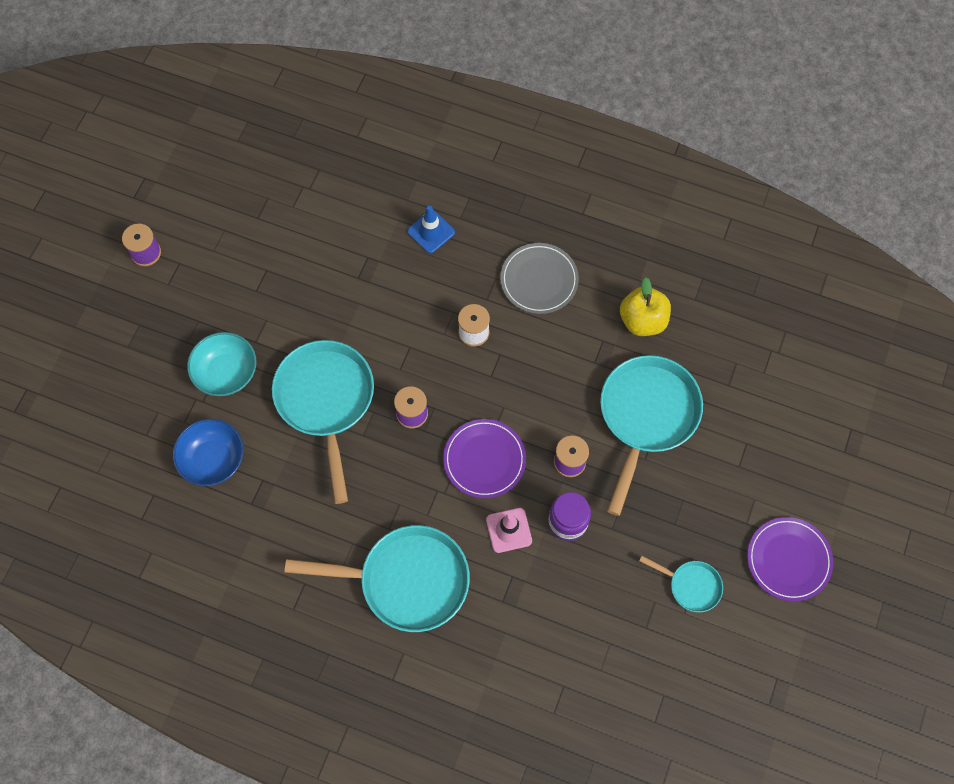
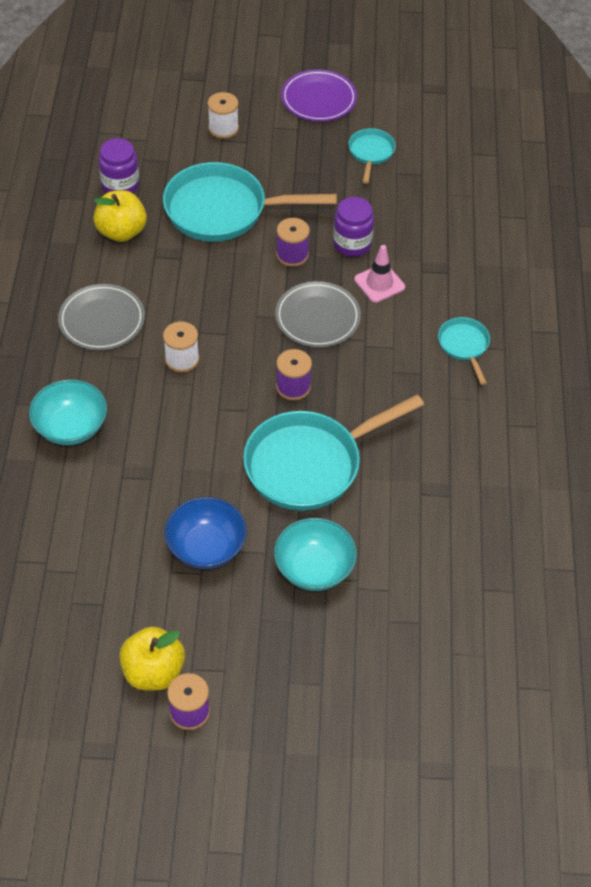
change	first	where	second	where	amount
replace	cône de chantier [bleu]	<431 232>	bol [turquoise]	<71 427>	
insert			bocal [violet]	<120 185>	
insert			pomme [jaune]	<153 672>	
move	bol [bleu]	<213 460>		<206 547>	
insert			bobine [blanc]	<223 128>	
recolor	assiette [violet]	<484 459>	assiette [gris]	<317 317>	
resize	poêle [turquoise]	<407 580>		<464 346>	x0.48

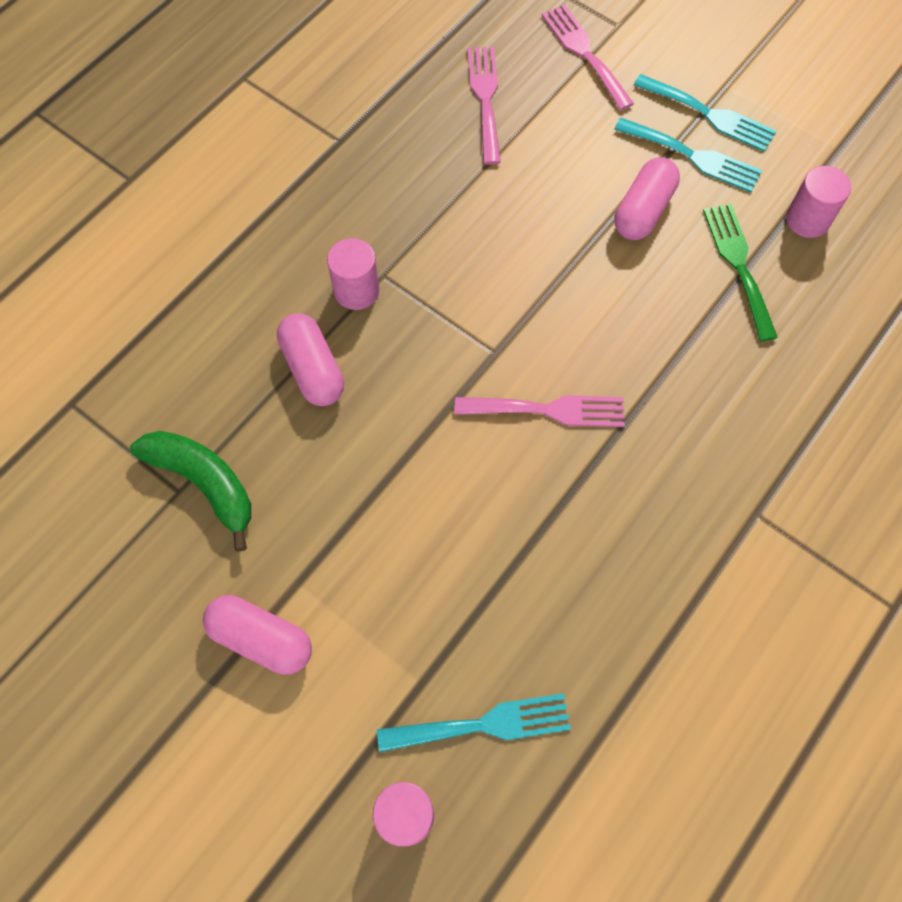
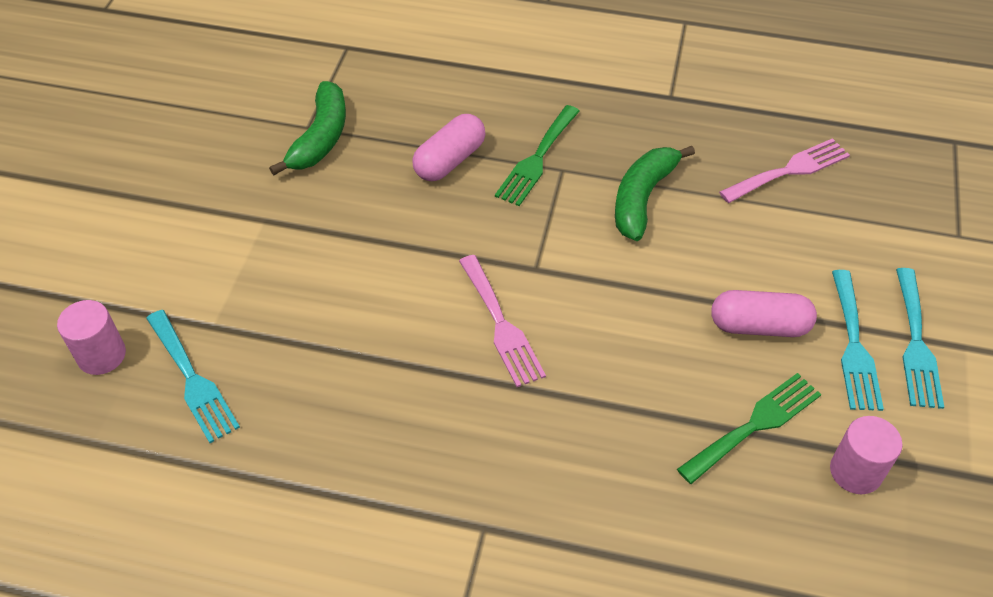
change	first	where	second	where	amount
replace	cylindre [rose]	<356 290>	fourchette [vert]	<537 159>	
insert			banane [vert]	<642 198>	
delete	gélule [rose]	<261 639>			
delete	fourchette [rose]	<584 53>			

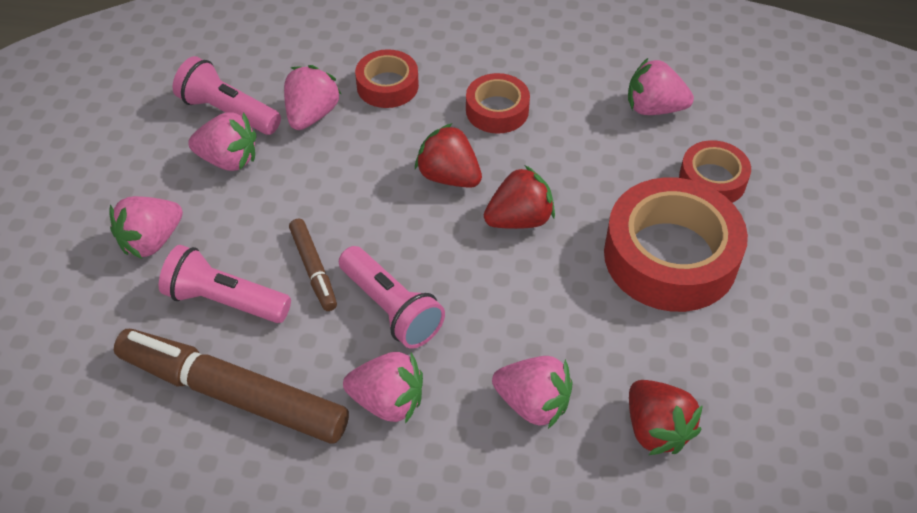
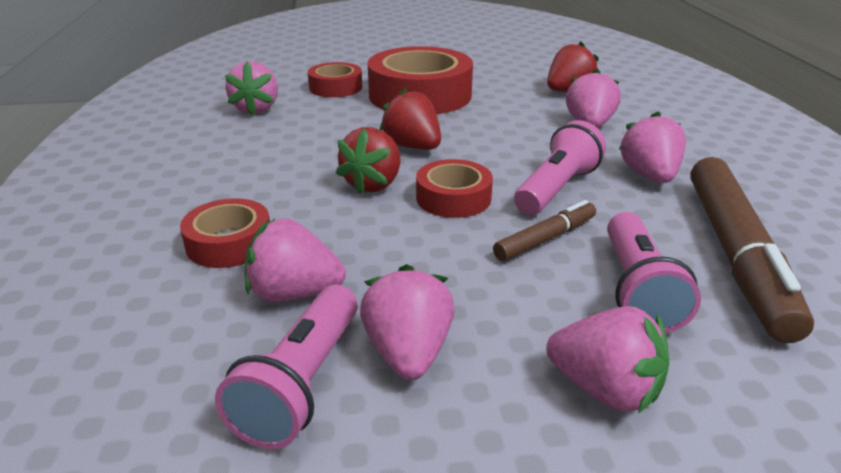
change	first	where	second	where	amount
move	ruban adhésif [rouge]	<497 110>		<453 198>	

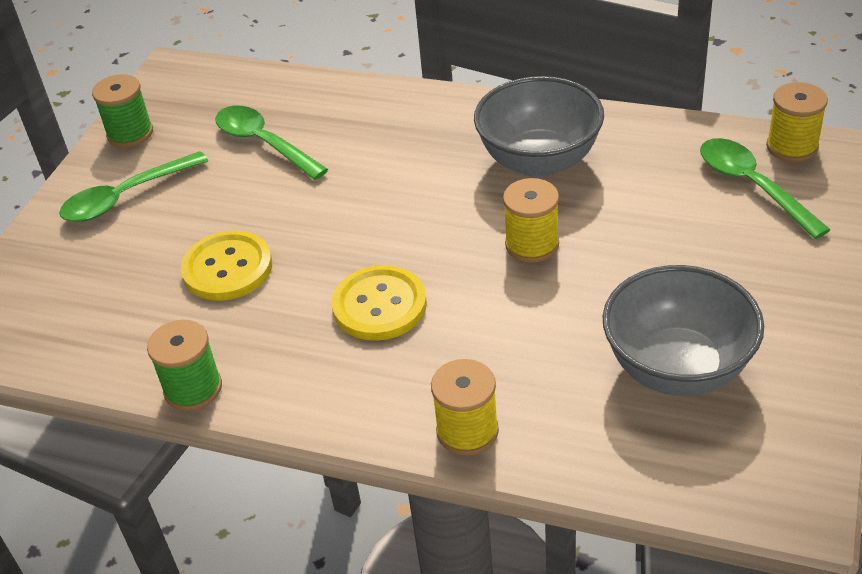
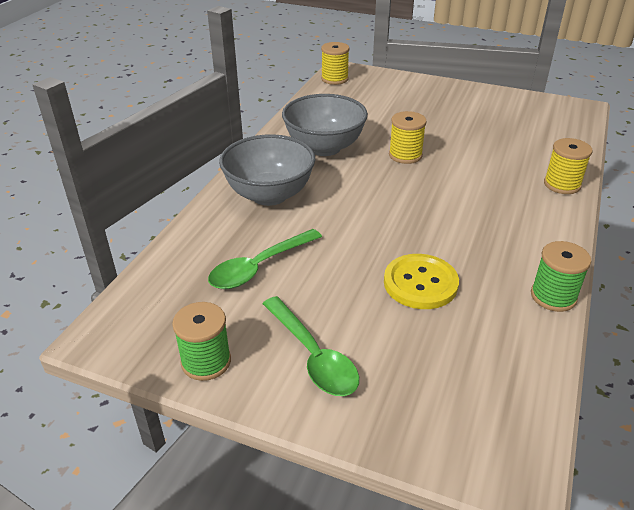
change	first	where	second	where	amount
move	bol [gris]	<677 368>		<269 195>	
delete	bouton [jaune]	<379 305>			
delete	cuillère [vert]	<753 186>			

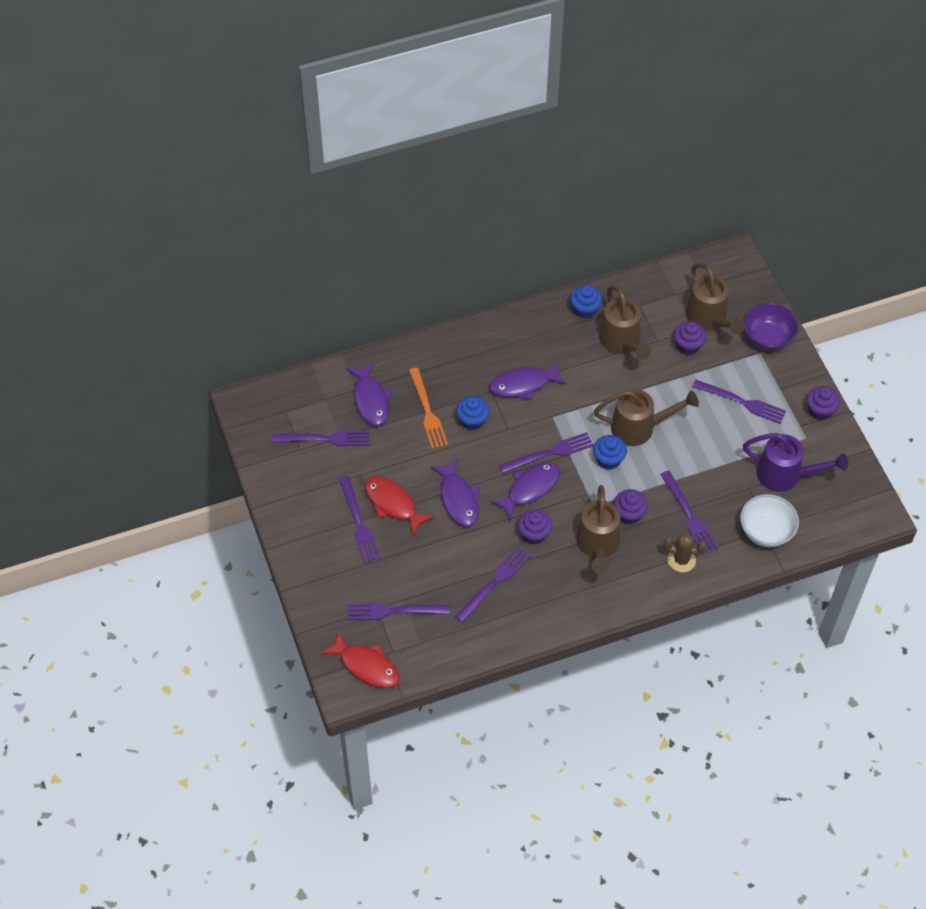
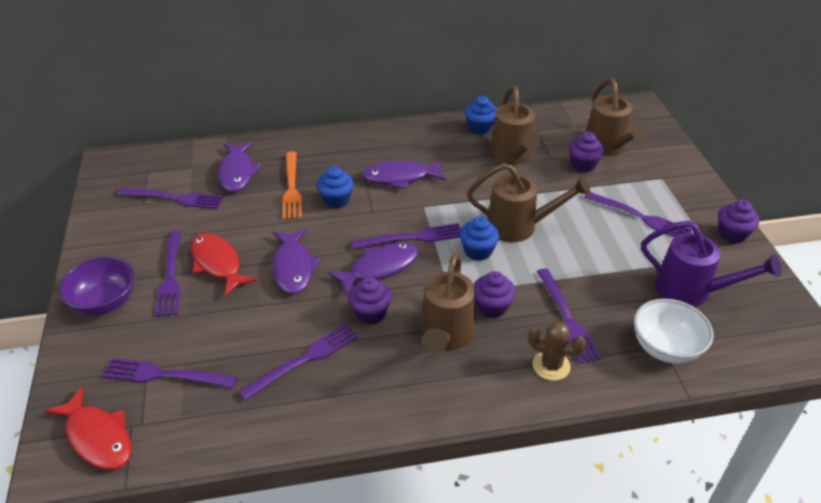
change	first	where	second	where	amount
move	bol [violet]	<767 338>		<105 302>	

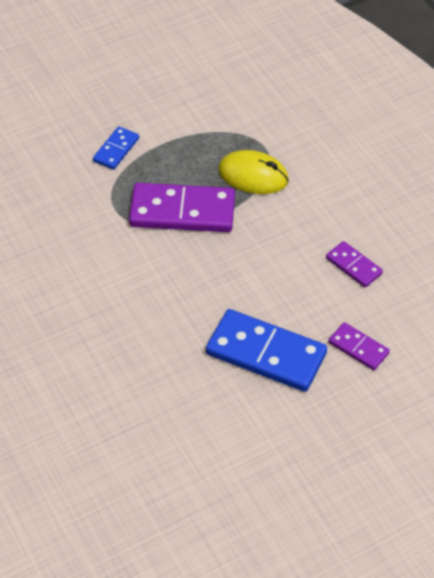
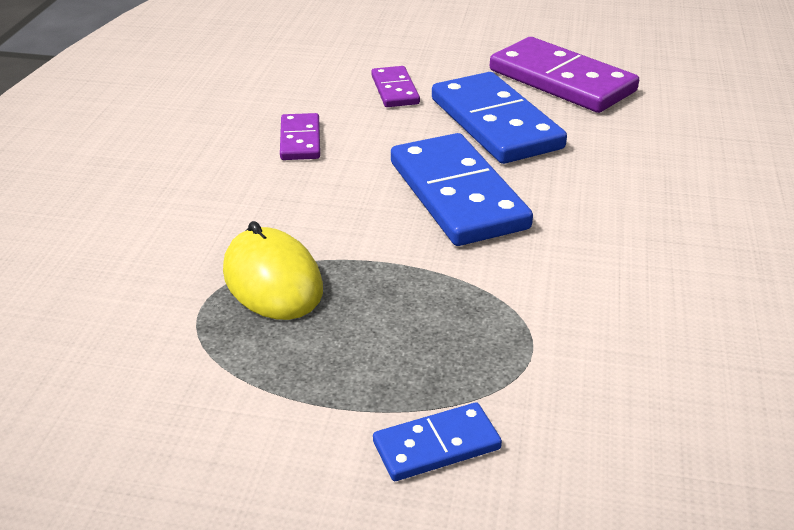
change	first	where	second	where	amount
insert			domino [bleu]	<458 195>	
move	domino [violet]	<182 211>		<562 81>	

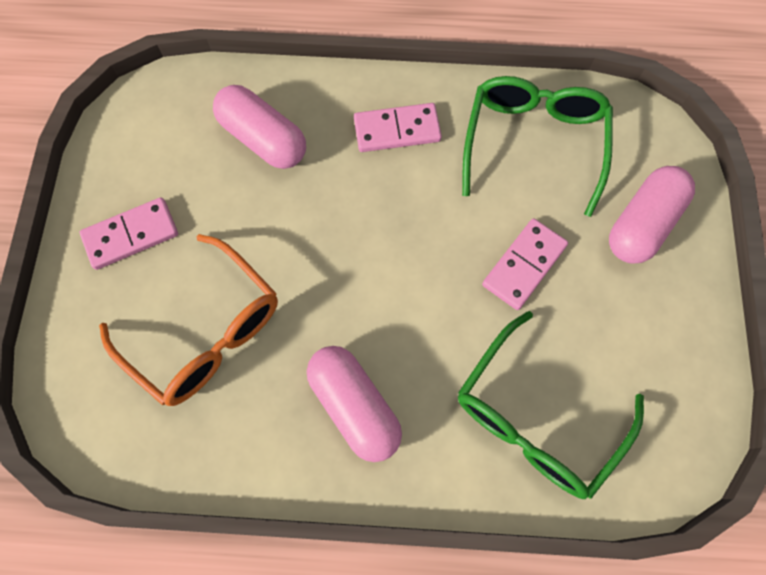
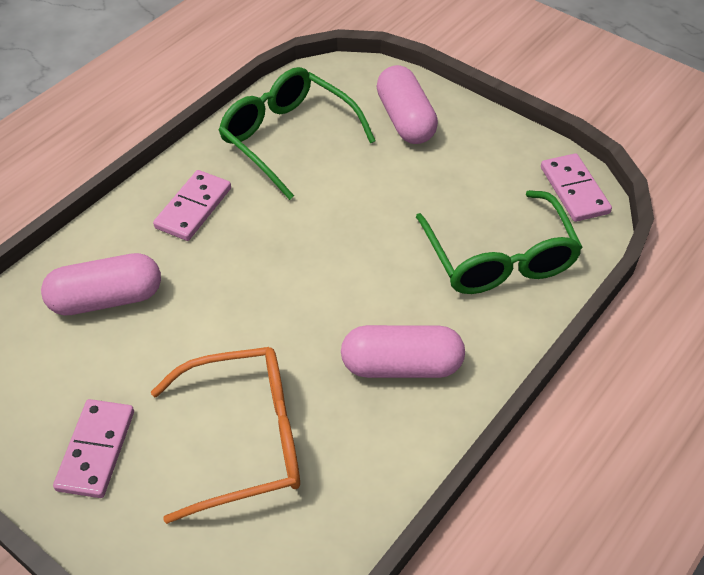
change	first	where	second	where	amount
move	domino [rose]	<524 265>		<574 190>	

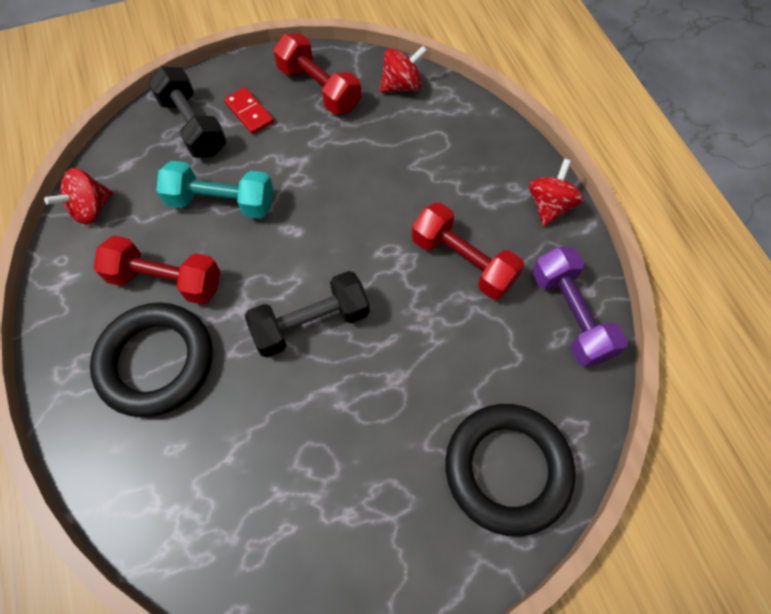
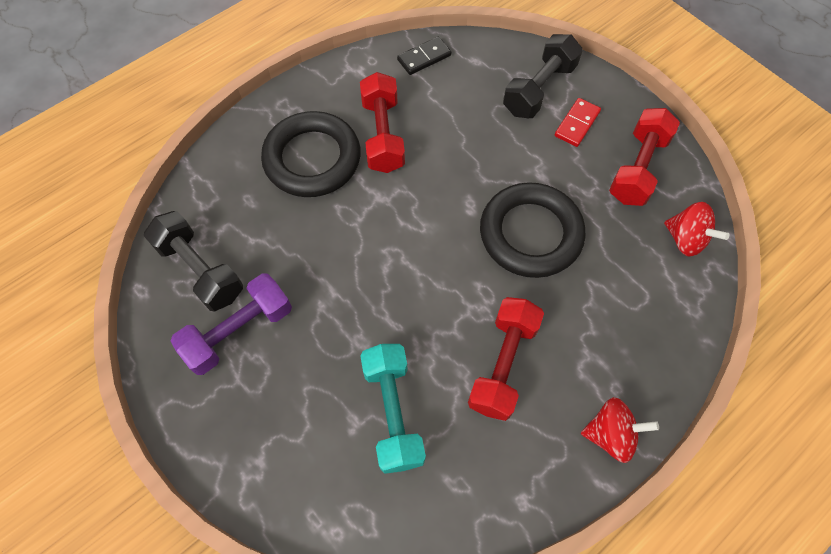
change	first	where	second	where	amount
move	haltère [noir]	<311 323>		<201 270>	
move	haltère [violet]	<570 315>		<239 331>	
move	haltère [turquoise]	<221 203>		<393 412>	
replace	toupie [rouge]	<91 209>	domino [noir]	<424 58>	
move	anneau [noir]	<507 469>		<530 234>	

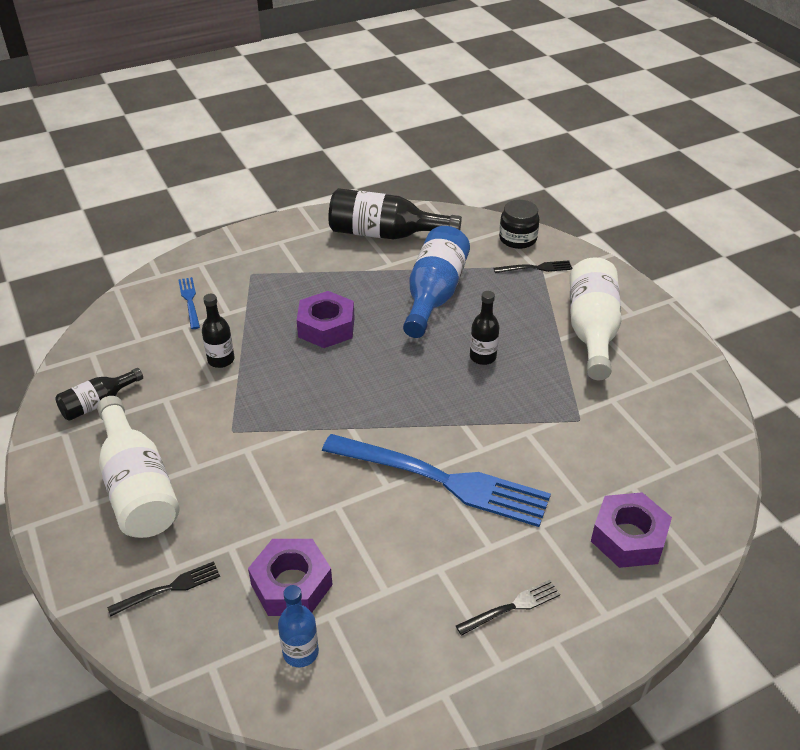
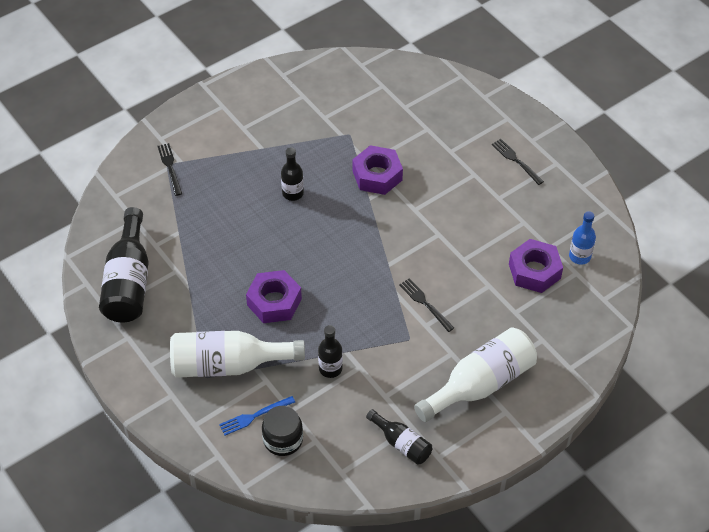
change	first	where	second	where	amount
move	bouteille [blanc]	<592 330>		<228 365>	
move	bocal [noir]	<517 239>		<283 439>	
move	écrou [violet]	<628 537>		<377 175>	
move	fourchette [noir]	<169 588>		<425 303>	
delete	fourchette [bleu]	<443 480>			
delete	bouteille [bleu]	<434 294>			

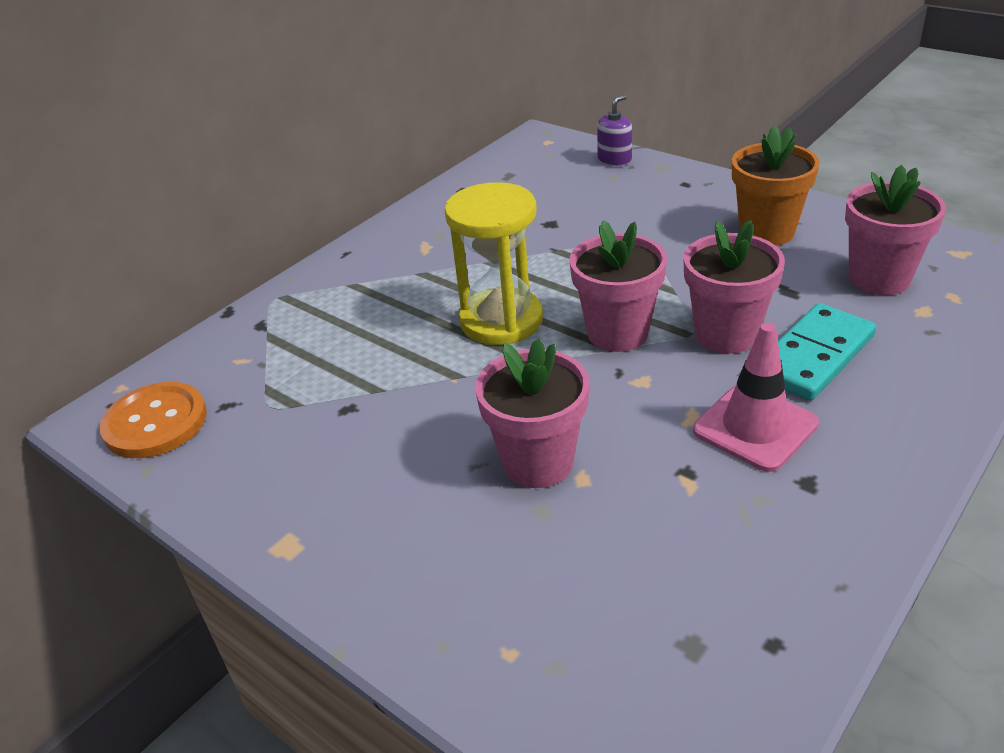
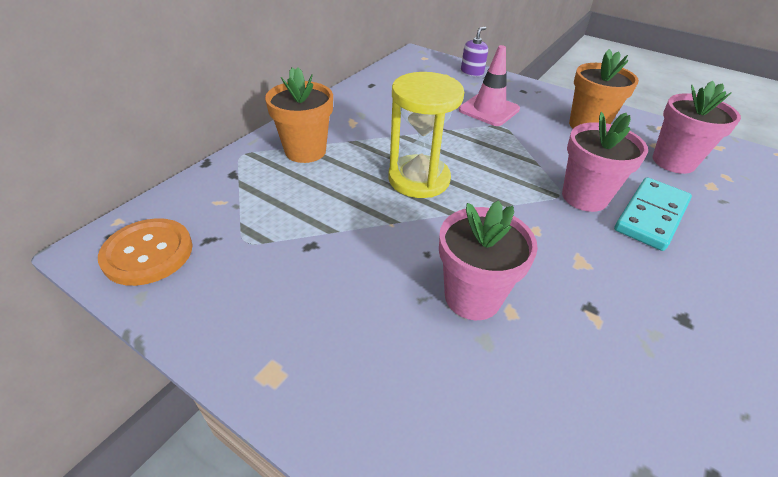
change	first	where	second	where	amount
insert			pot de fleurs [orange]	<305 151>	
move	cône de chantier [rose]	<755 427>		<489 110>	
delete	pot de fleurs [rose]	<617 333>			

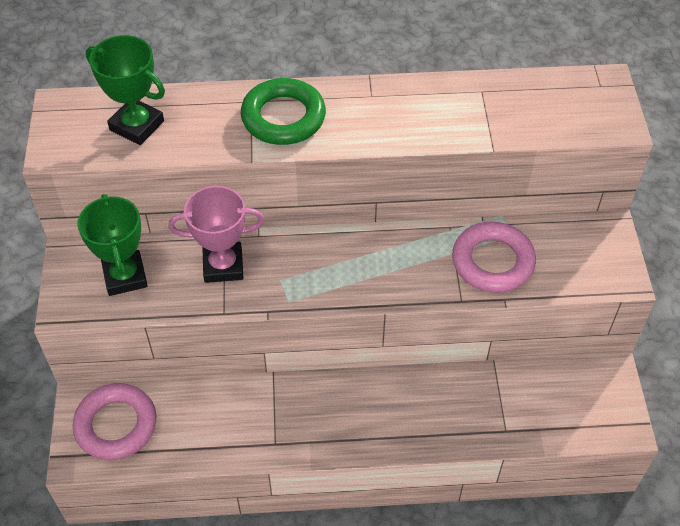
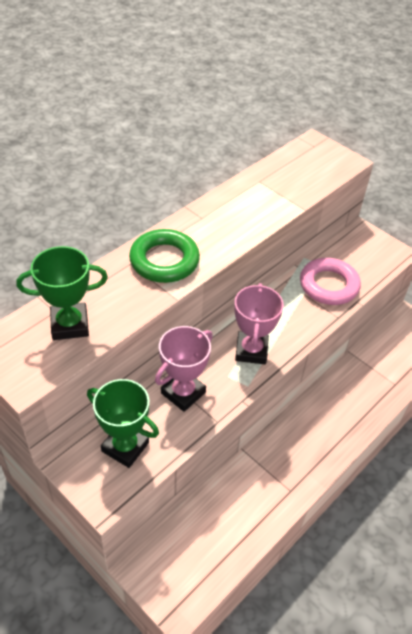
change	first	where	second	where	amount
insert			trophée [rose]	<251 351>	
delete	anneau [rose]	<116 425>			

